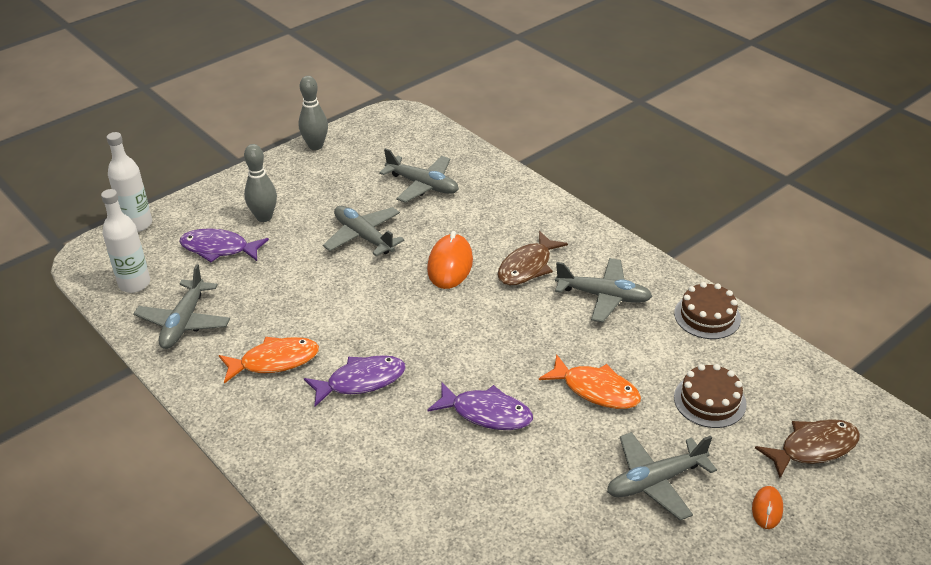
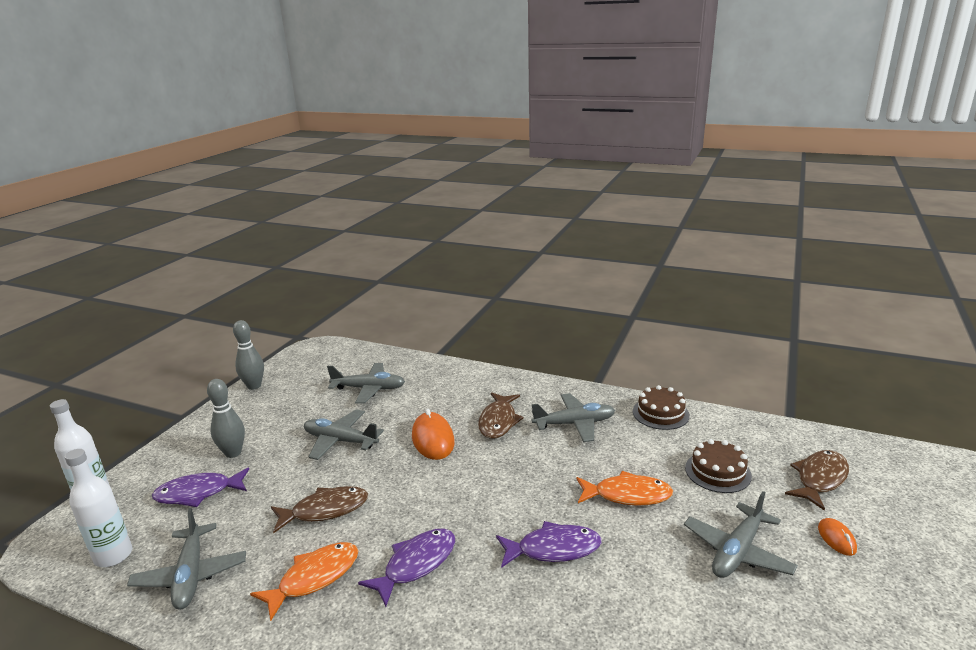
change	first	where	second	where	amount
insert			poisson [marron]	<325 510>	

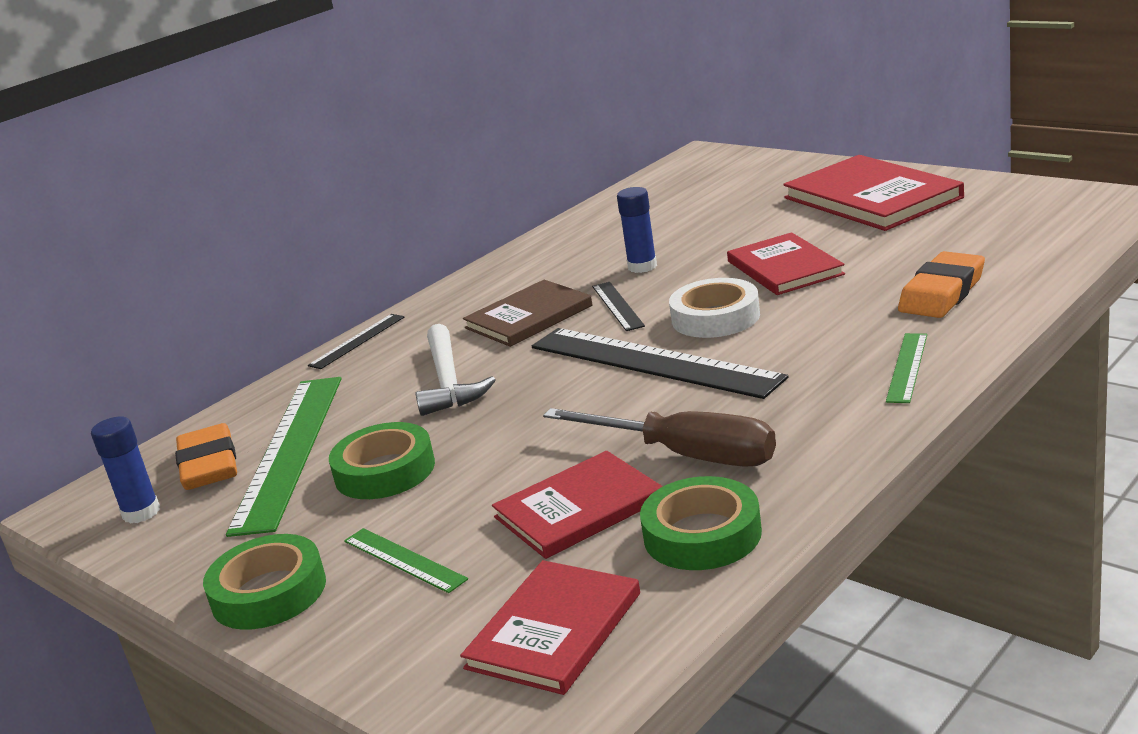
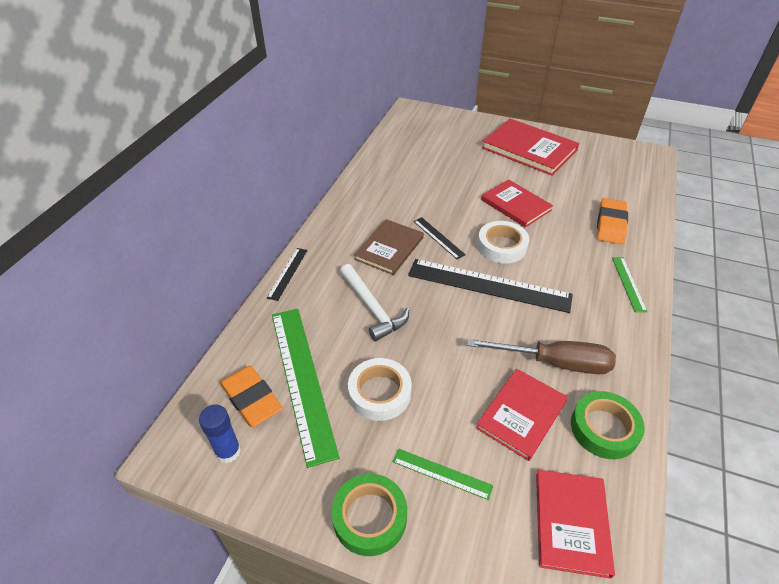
change	first	where	second	where	amount
recolor	ruban adhésif [vert]	<385 471>	ruban adhésif [blanc]	<379 393>	
delete	bâton de colle [bleu]	<642 266>			

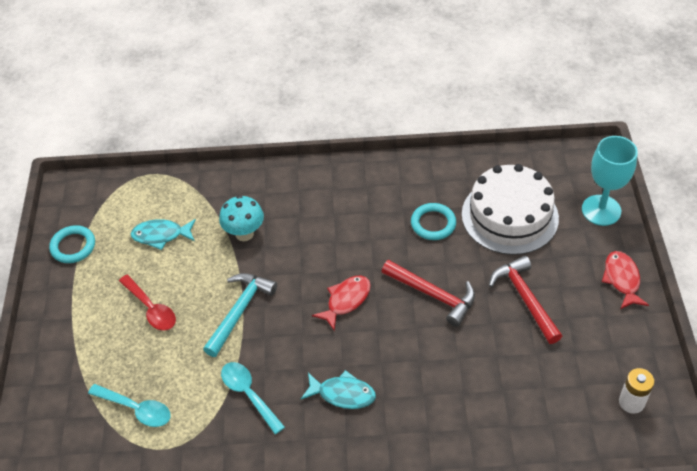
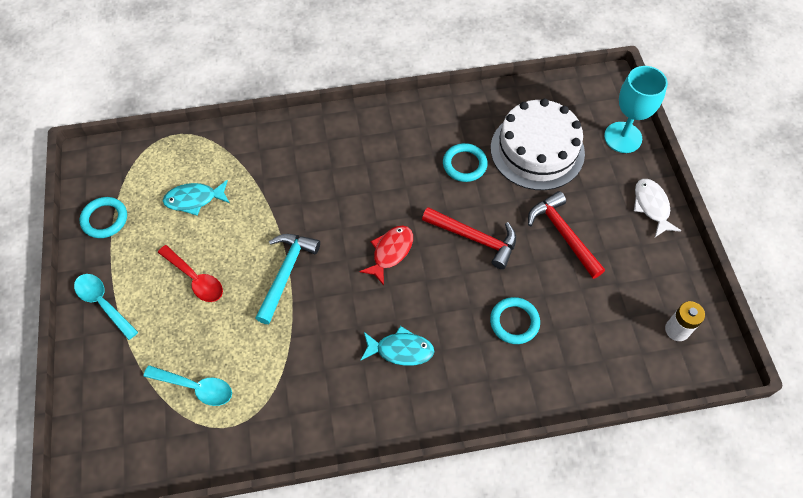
change	first	where	second	where	amount
move	cuillère [turquoise]	<248 394>		<103 303>	
insert			anneau [turquoise]	<514 322>	
recolor	poisson [rouge]	<622 279>	poisson [blanc]	<651 206>	
delete	champignon [turquoise]	<244 234>			

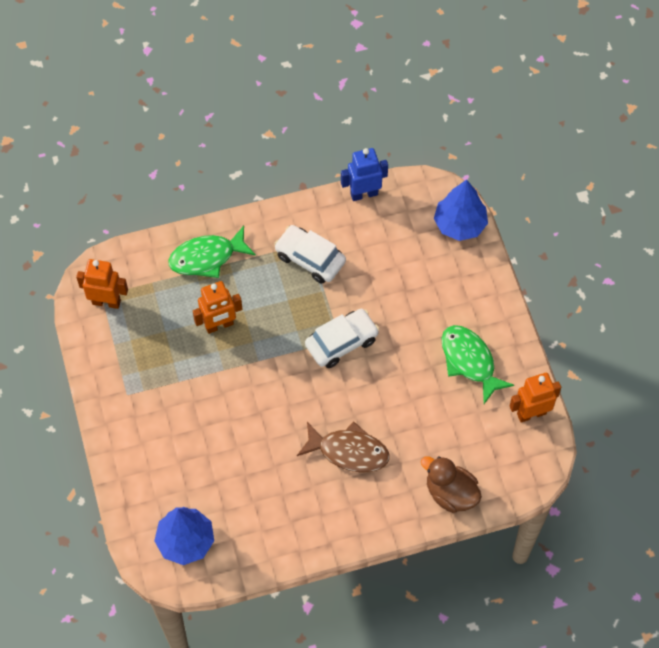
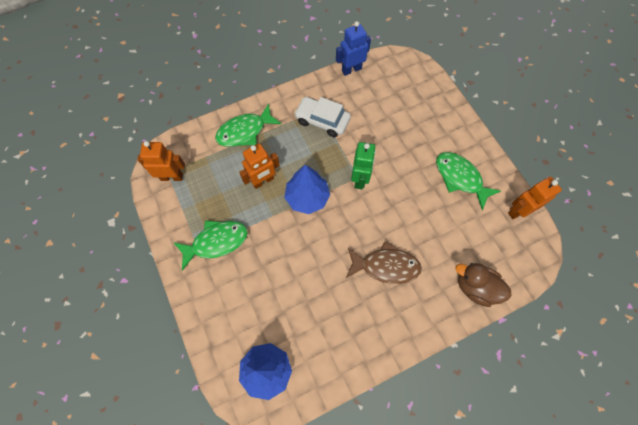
change	first	where	second	where	amount
insert			poisson [vert]	<216 242>	
move	arbre [bleu]	<460 224>		<307 197>	
replace	voiture [blanc]	<341 342>	robot [vert]	<360 179>	

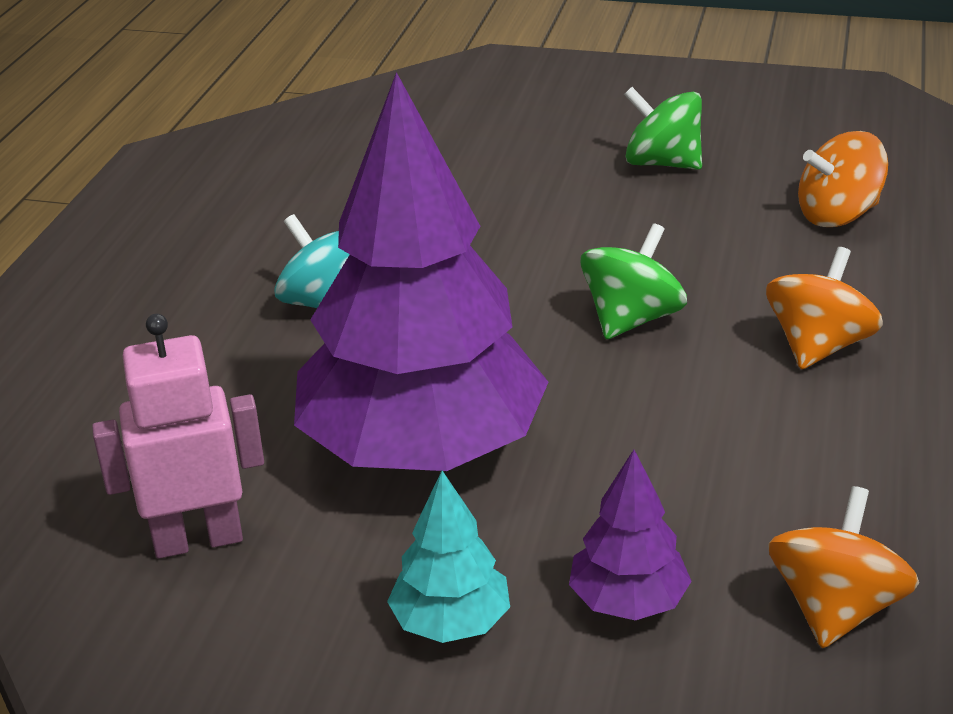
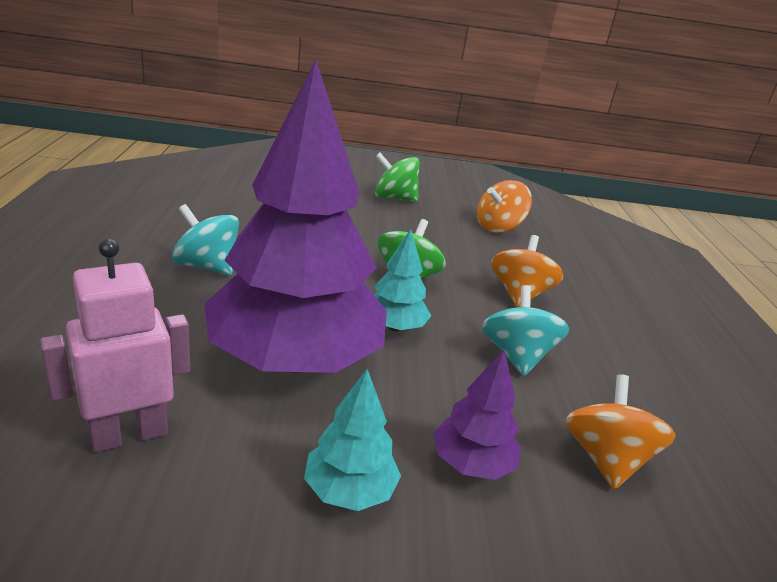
change	first	where	second	where	amount
insert			arbre [turquoise]	<394 327>	
insert			toupie [turquoise]	<516 356>	

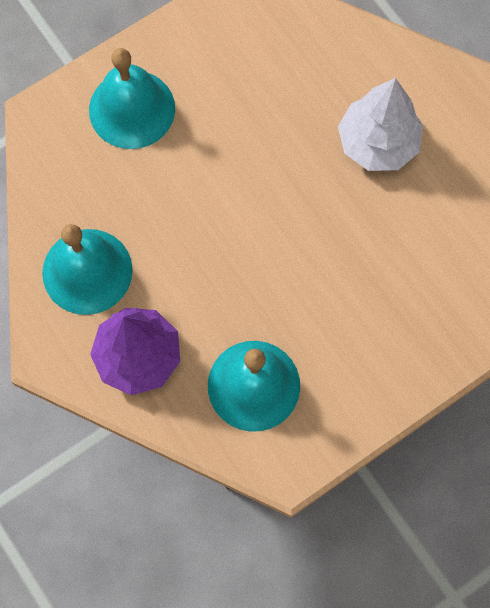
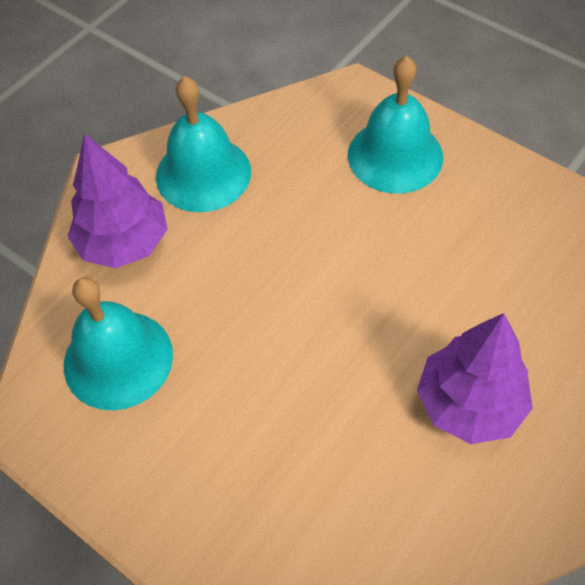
change	first	where	second	where	amount
recolor	arbre [blanc]	<377 143>	arbre [violet]	<469 403>	

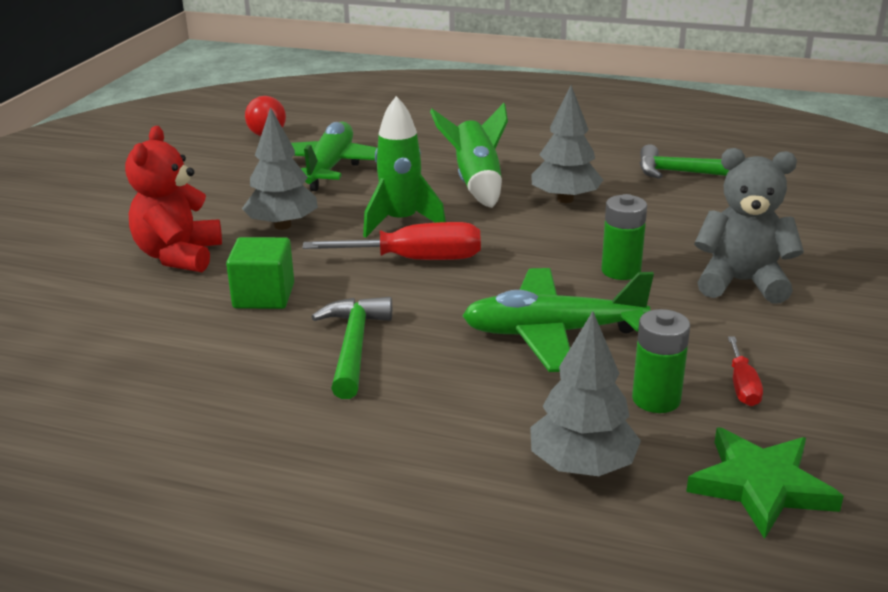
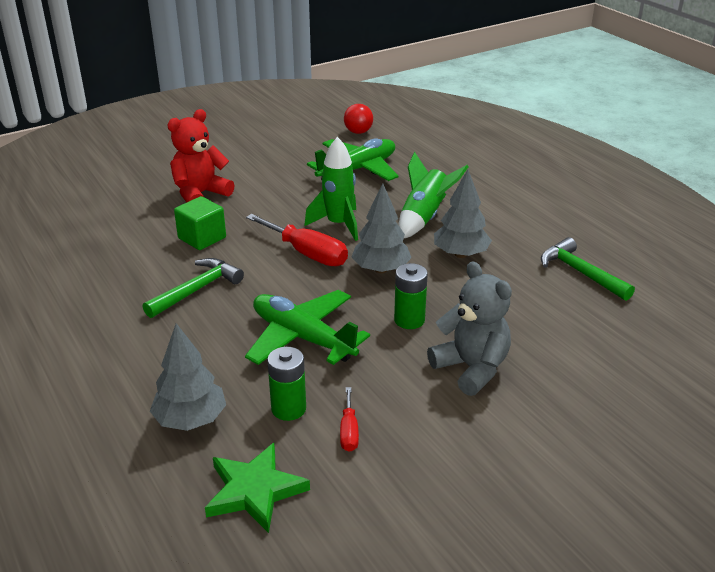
change	first	where	second	where	amount
rotate	tournevis [rouge]	<742 386>		<349 431>	45 degrees counterclockwise
move	arbre [gris]	<282 226>		<381 269>	

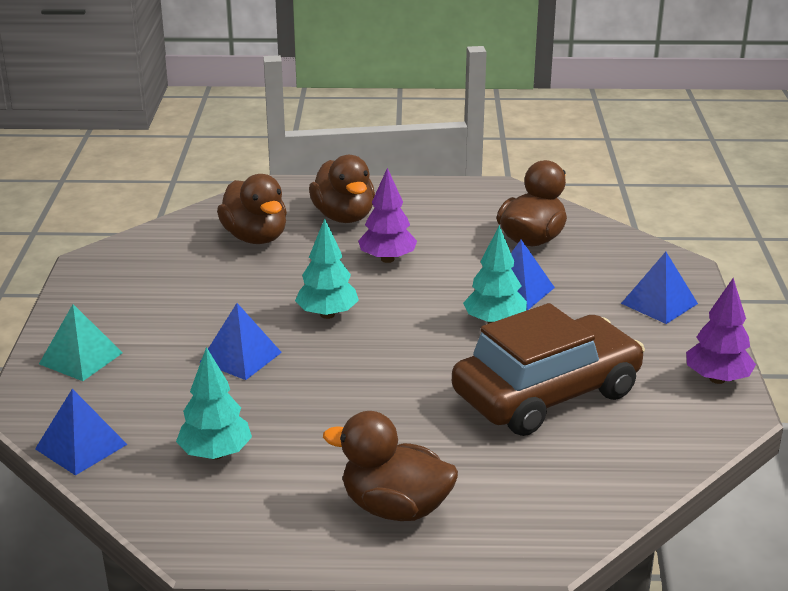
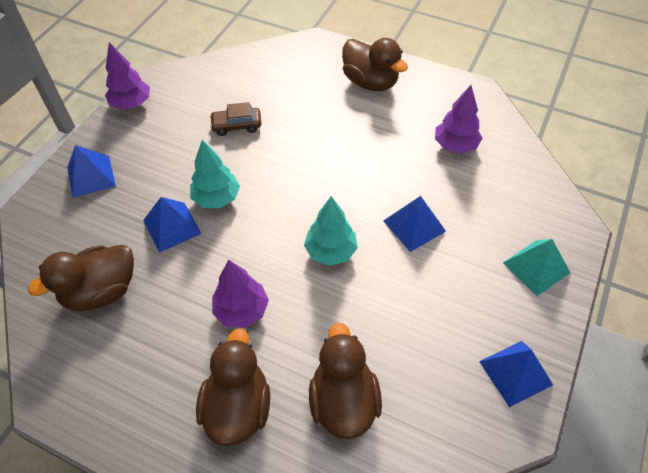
change	first	where	second	where	amount
resize	voiture [marron]	<546 394>		<236 126>	x0.40
recolor	arbre [turquoise]	<215 454>	arbre [violet]	<455 146>	
move	pyramide [bleu]	<81 446>		<515 373>	

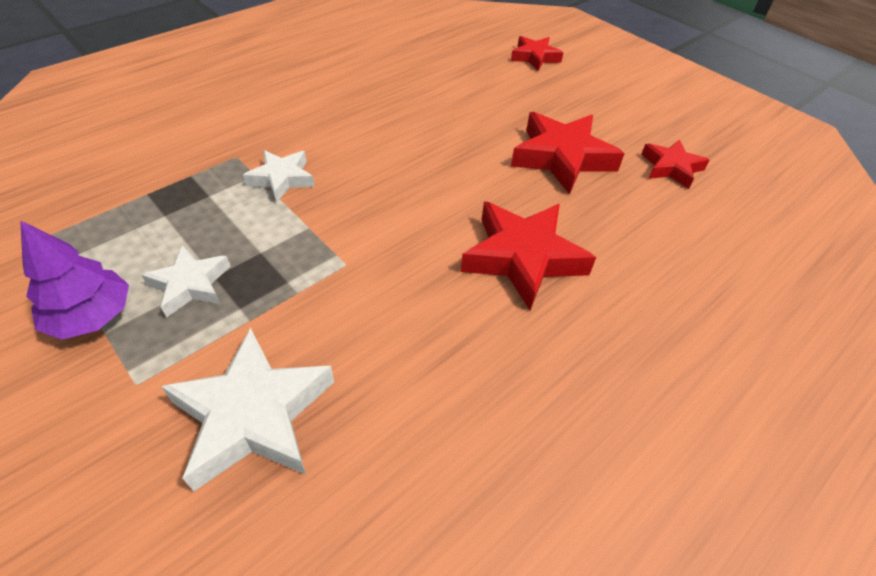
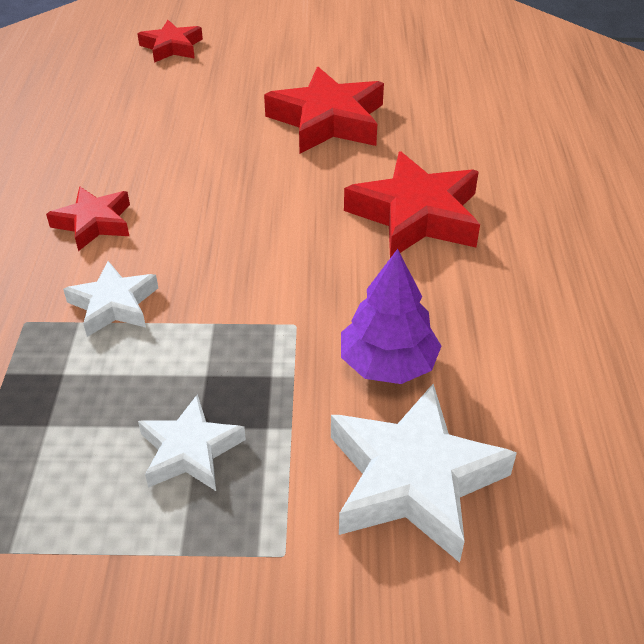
change	first	where	second	where	amount
move	étoile [rouge]	<671 168>		<94 223>	
move	arbre [violet]	<92 316>		<388 364>	

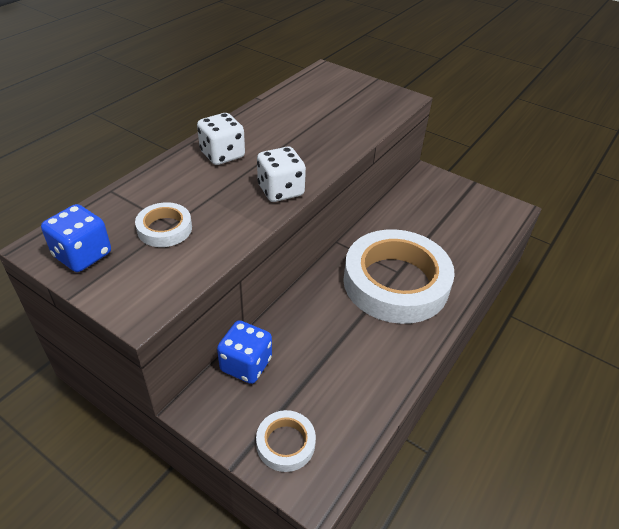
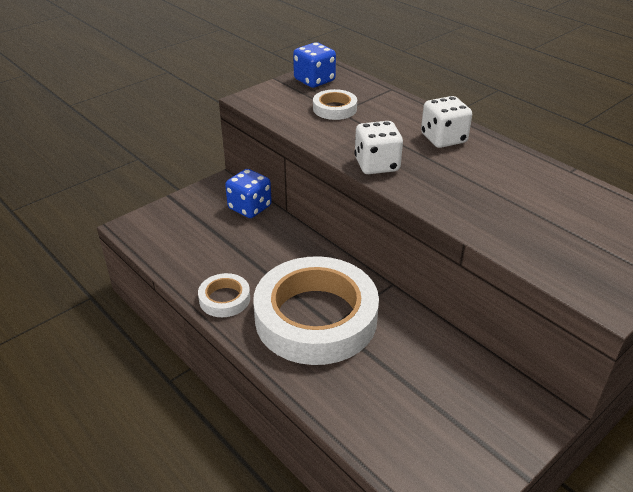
change	first	where	second	where	amount
move	ruban adhésif [blanc]	<285 443>		<224 299>	

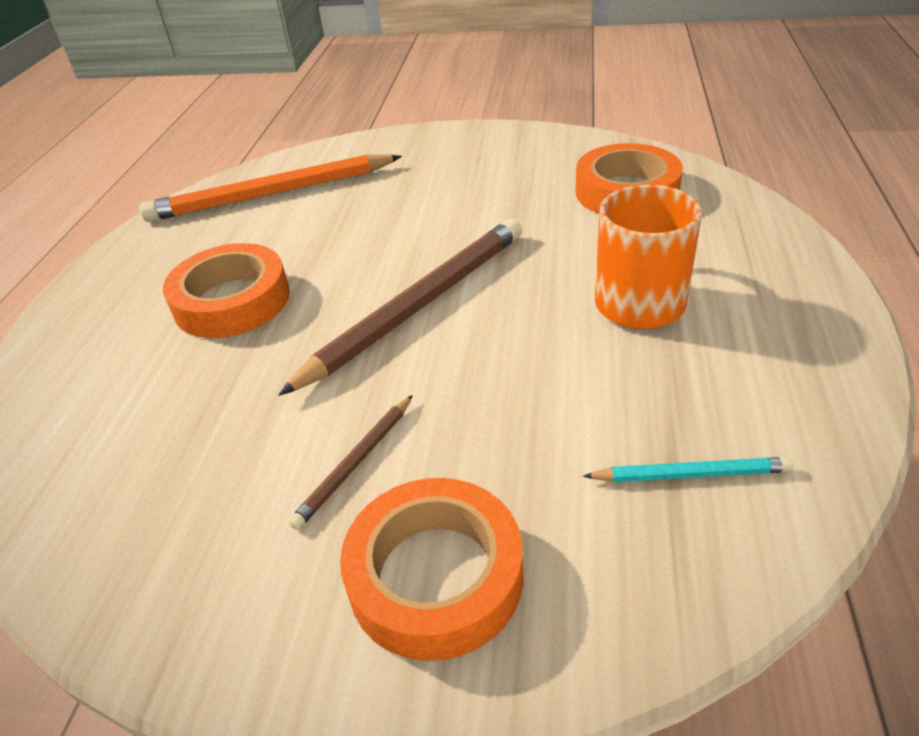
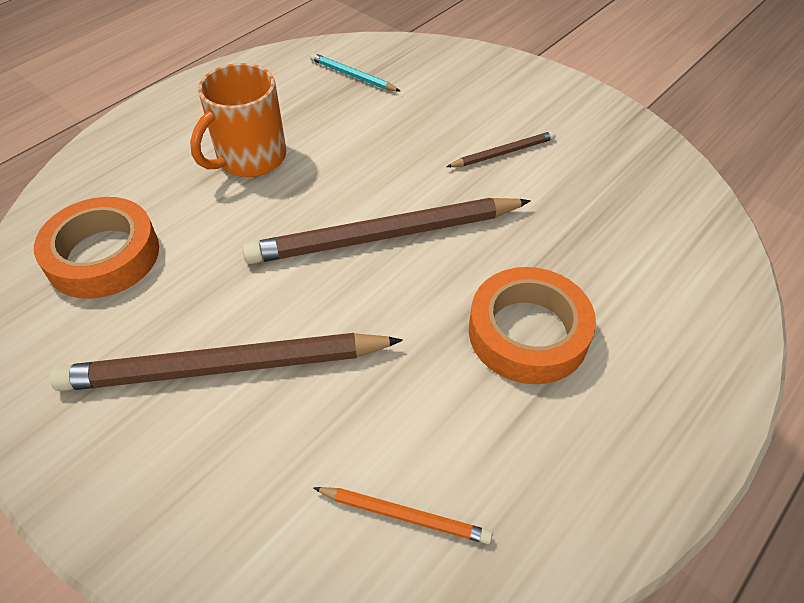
change	first	where	second	where	amount
insert			crayon [marron]	<225 367>	
resize	crayon [orange]	<272 194>		<404 516>	x0.47
delete	ruban adhésif [orange]	<435 576>			

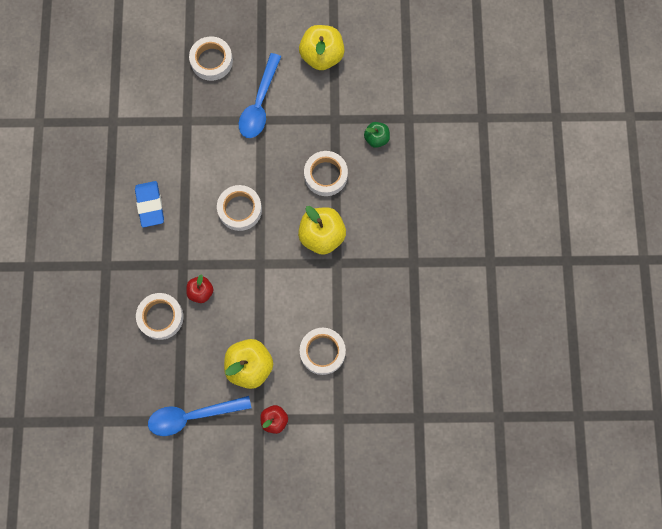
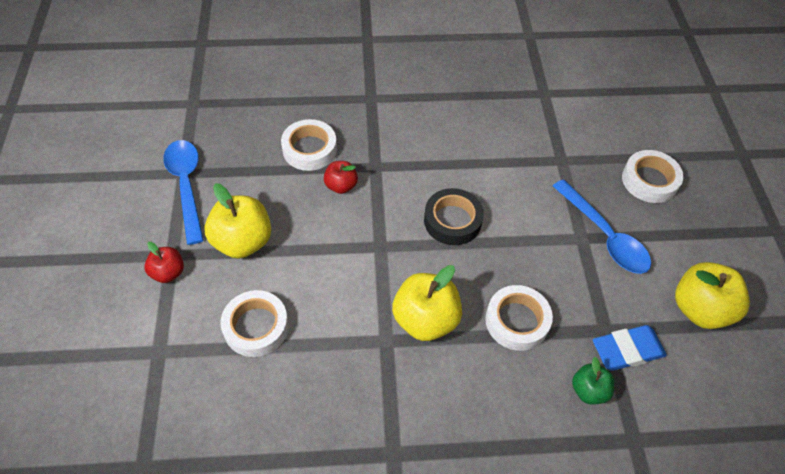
change	first	where	second	where	amount
recolor	ruban adhésif [blanc]	<240 209>	ruban adhésif [noir]	<452 221>	
rotate	cuillère [bleu]	<259 104>		<604 235>	135 degrees counterclockwise
move	gomme [bleu]	<150 205>		<627 350>	

